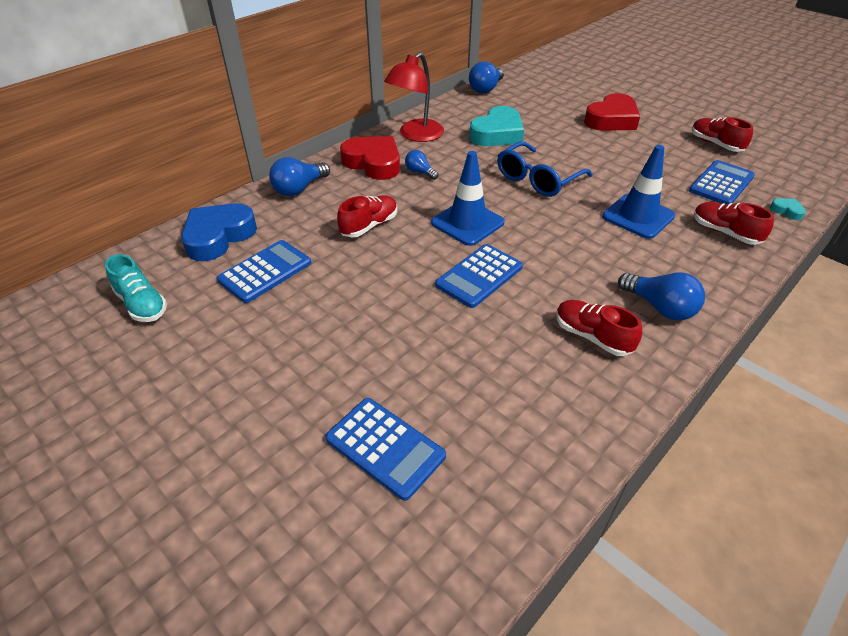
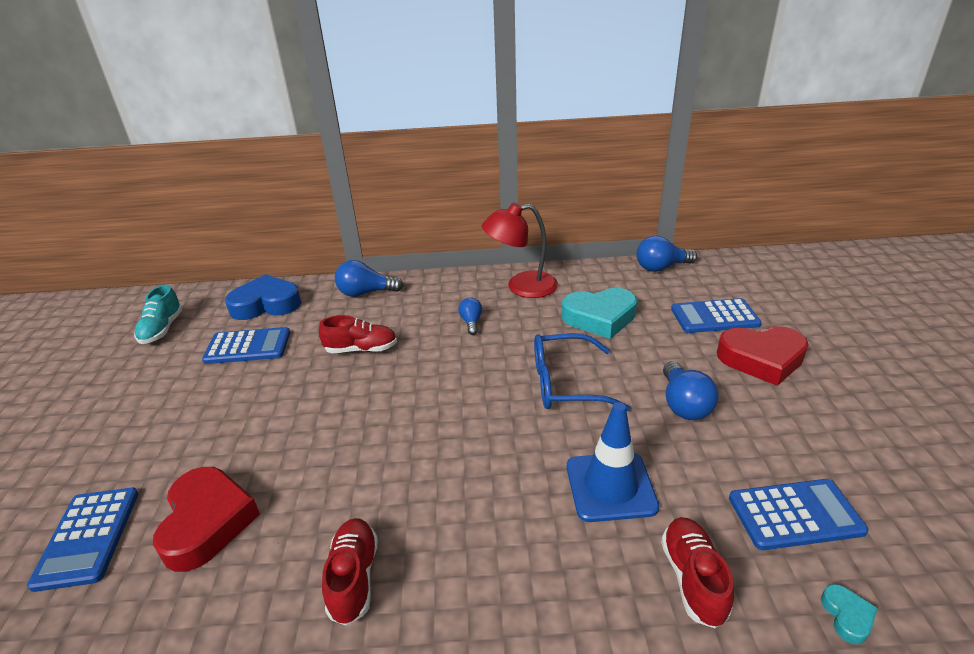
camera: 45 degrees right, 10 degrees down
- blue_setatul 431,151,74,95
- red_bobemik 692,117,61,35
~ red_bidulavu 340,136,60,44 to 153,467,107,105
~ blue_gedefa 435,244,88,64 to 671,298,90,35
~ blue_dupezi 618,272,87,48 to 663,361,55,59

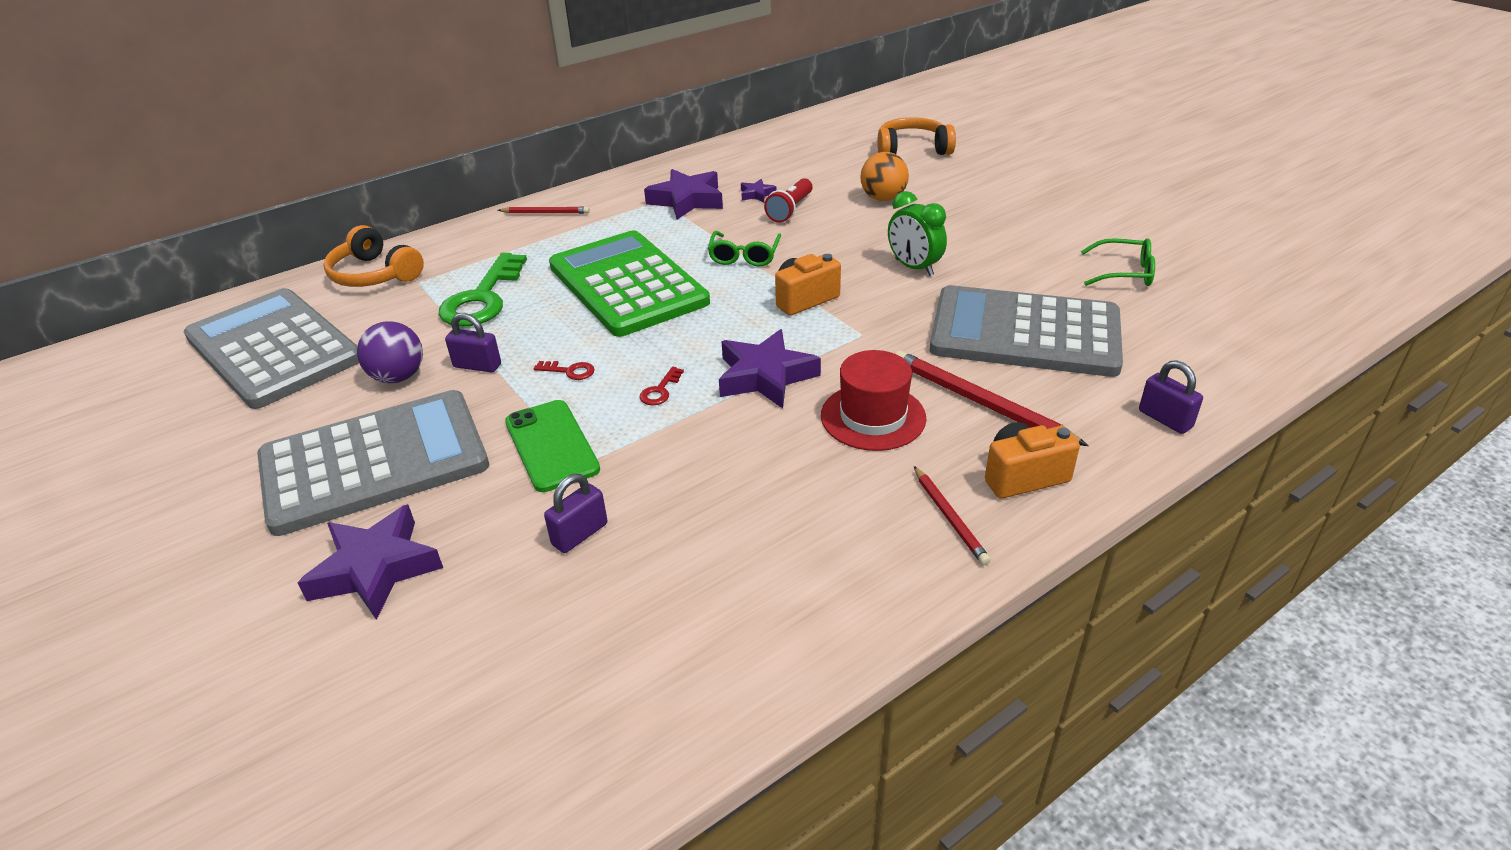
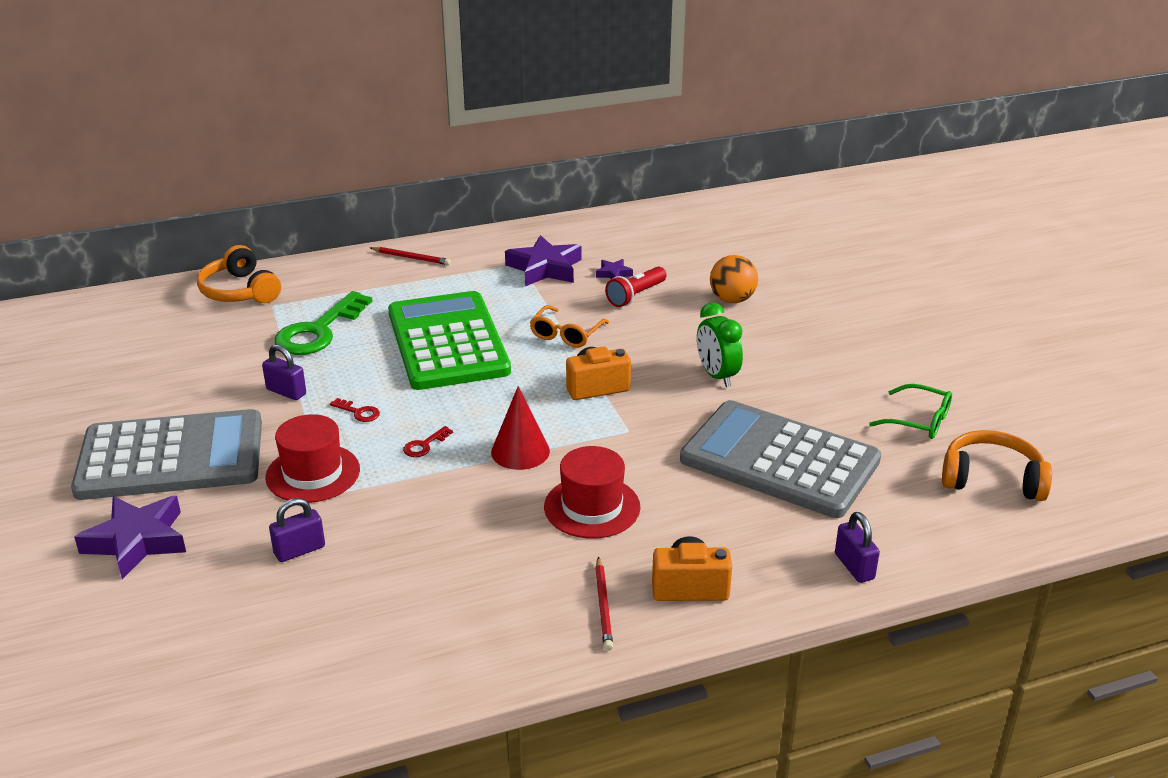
camera: 15 degrees right, 5 degrees down
- grey_gedefa 184,288,175,121
- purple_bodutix 357,321,66,62
- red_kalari 895,350,193,96
~ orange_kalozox 877,117,79,38 to 942,430,110,71
~ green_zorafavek 505,400,95,92 to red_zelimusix 265,414,95,89
~ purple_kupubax 719,329,102,79 to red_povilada 491,386,59,84
~ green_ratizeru 708,231,73,36 to orange_ratizeru 530,305,79,43

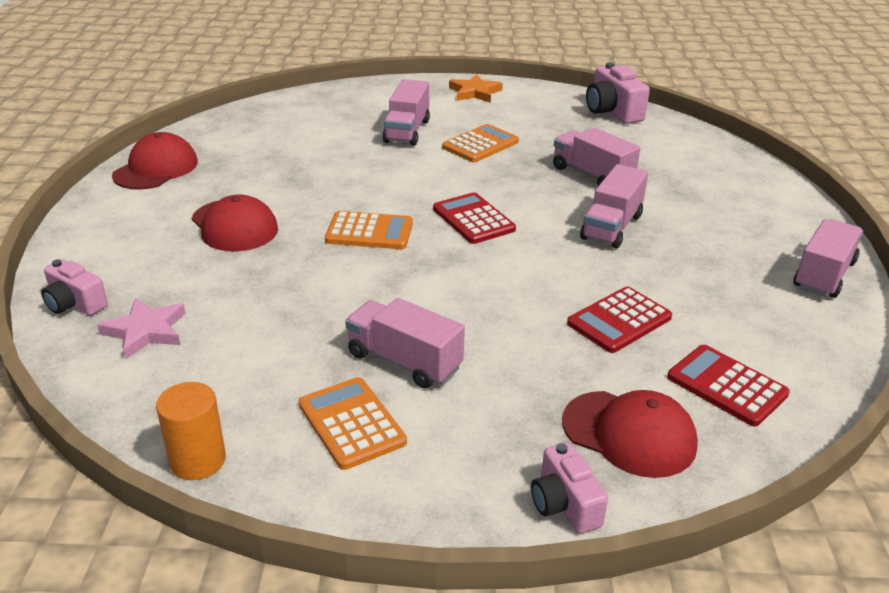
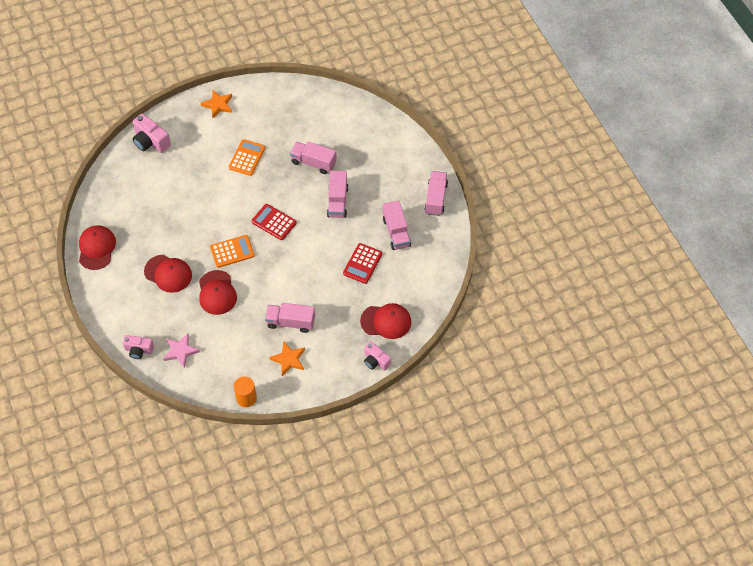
camera: 25 degrees left, 25 degrees up
- red_gedefa 667,345,123,82
+ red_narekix 199,270,38,45
~ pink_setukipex 383,79,47,67 to 383,200,28,50
~ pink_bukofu 586,63,64,61 to 132,113,39,40
~ orange_gedefa 299,377,108,93 to orange_kupubax 269,341,36,35

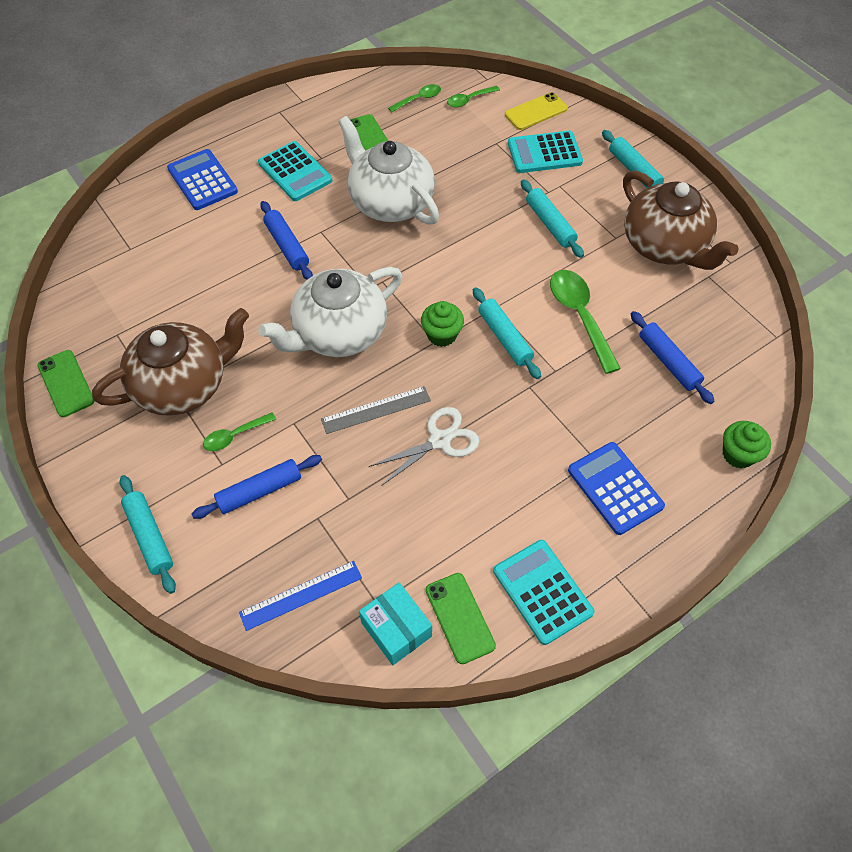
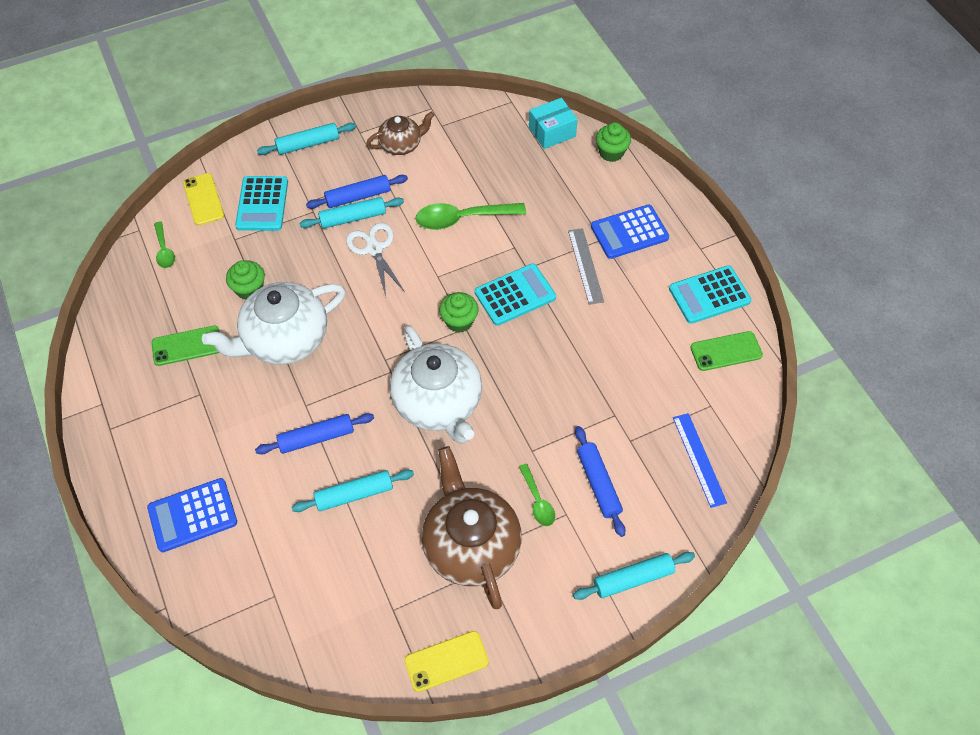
camera: 80 degrees left, 0 degrees up
- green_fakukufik 388,84,53,28
+ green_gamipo 226,260,39,40
~ turquoise_gedefa 258,141,74,60 to 475,263,81,63
~ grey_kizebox 321,386,110,48 to 568,228,36,77
~ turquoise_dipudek 359,582,73,83 to 529,98,49,51
~ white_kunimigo 369,407,111,79 to 346,223,59,73
~ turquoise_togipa 473,287,68,92 to 292,470,122,42
~ blue_togipa 631,311,83,93 to 306,175,102,34
~ green_zorafavek 38,350,56,67 to yellow_zorafavek 404,631,85,61
~ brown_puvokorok 623,170,116,100 = 366,112,68,43 x0.56

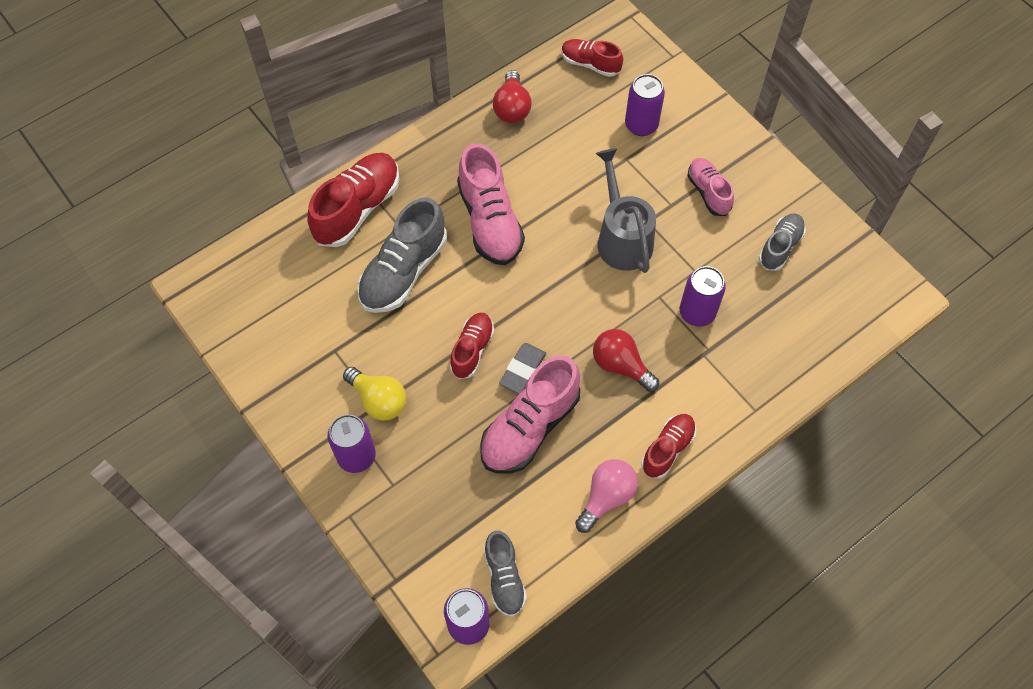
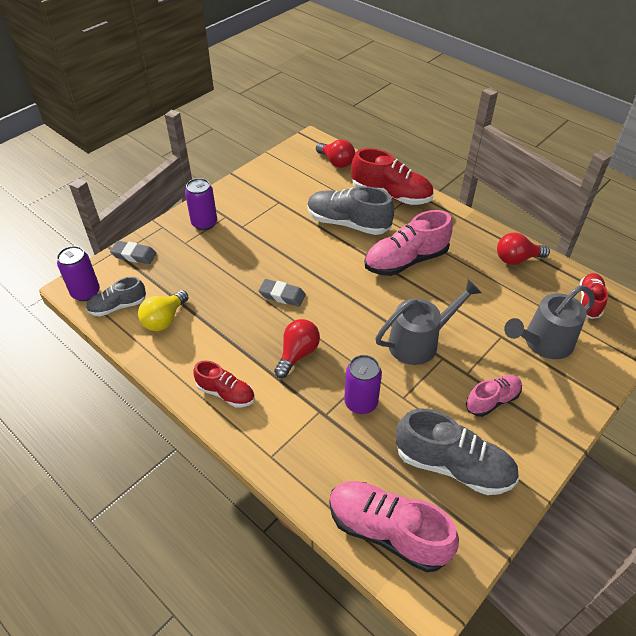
camera: 80 degrees right, 15 degrees down
- red_bobemik 450,313,44,66
- pink_dupezi 575,459,63,74
+ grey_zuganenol 110,241,46,23
+ red_dupezi 316,139,39,29
~ yellow_dupezi 343,367,63,54 to 138,290,51,41
~ pink_bobemik 480,356,100,117 to 329,481,130,91
~ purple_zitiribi 625,74,40,62 to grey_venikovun 504,285,91,74
~ grey_bobemik 759,213,47,58 = 396,408,123,87 x1.70

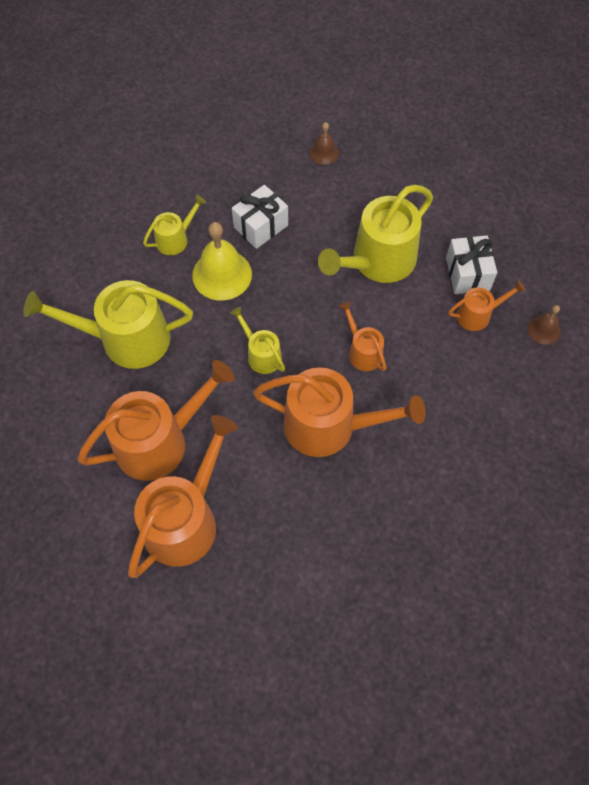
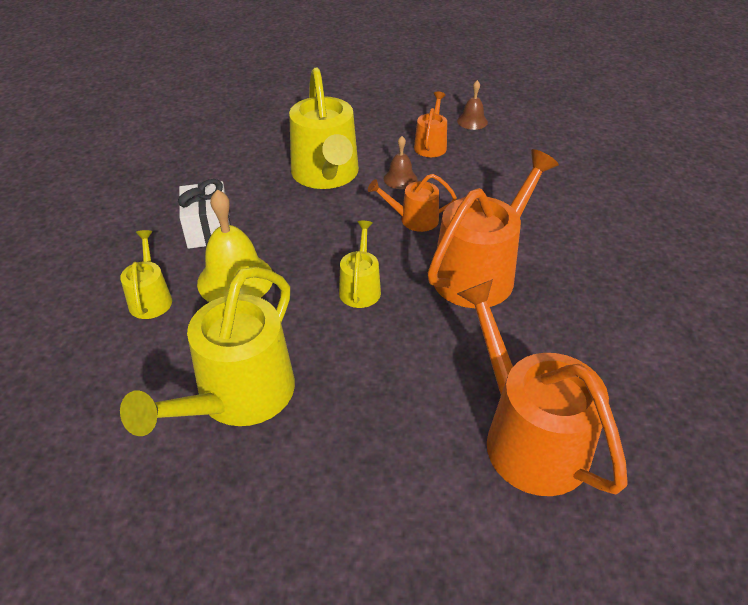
camera: 60 degrees left, 20 degrees down
- orange_venikovun 77,360,158,121
- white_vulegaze 446,235,51,59
~ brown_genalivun 310,122,29,42 to 384,136,34,53
~ yellow_venikovun 230,307,55,67 = 339,221,42,87 105 degrees clockwise

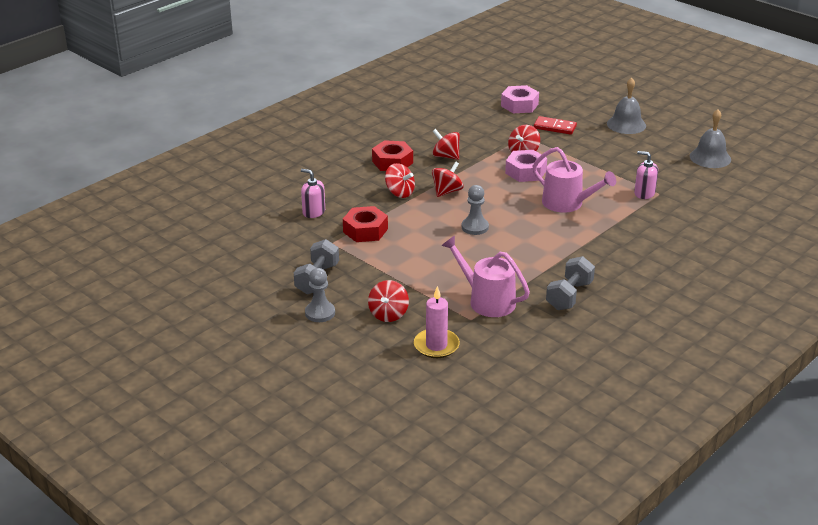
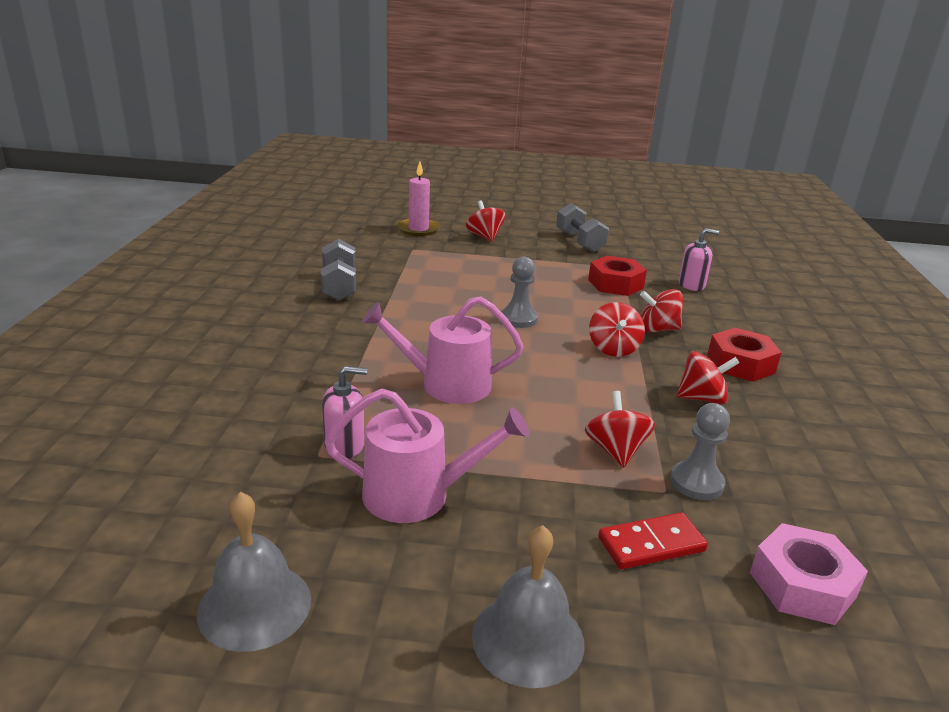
camera: 140 degrees right, 5 degrees down
- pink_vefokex 505,150,42,32
~ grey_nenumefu 305,268,30,54 to 670,403,60,97
~ pink_venikovun 441,236,89,81 to 325,389,204,134

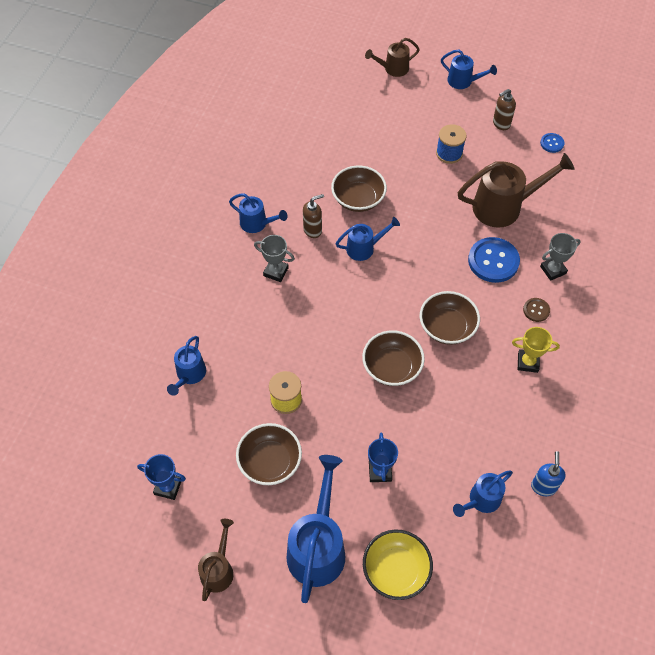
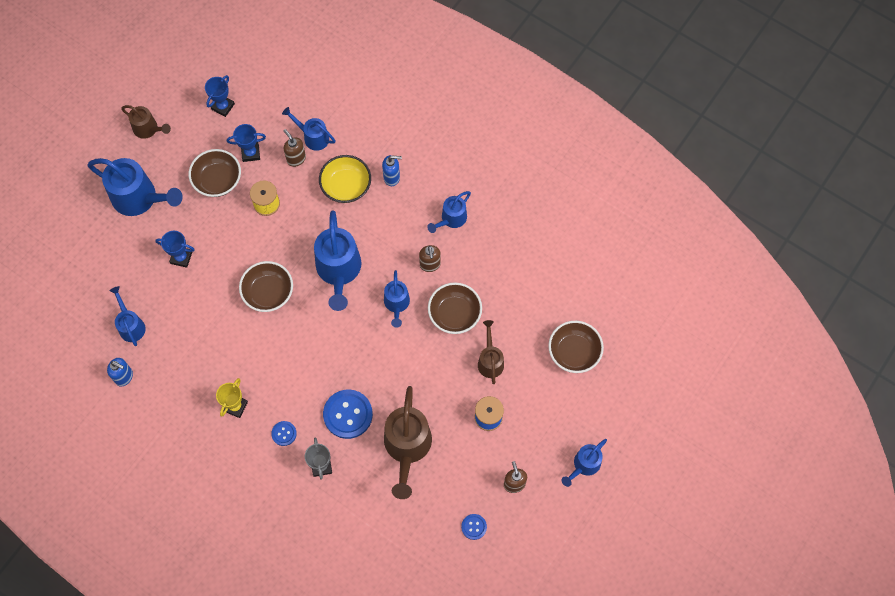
camera: 105 degrees right, 10 degrees up
- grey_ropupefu 254,235,41,47
+ blue_ropupefu 227,124,39,38
+ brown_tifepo 284,129,22,38
+ blue_venikovun 314,210,47,101
+ blue_tifepo 382,155,20,31
~ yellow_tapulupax 363,529,70,71 to 319,155,52,48
~ brown_venikovun 365,38,55,39 to 478,320,26,64
~ brown_tapulupax 420,291,60,54 to 548,321,56,52
~ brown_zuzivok 523,298,27,24 to blue_zuzivok 271,421,26,25

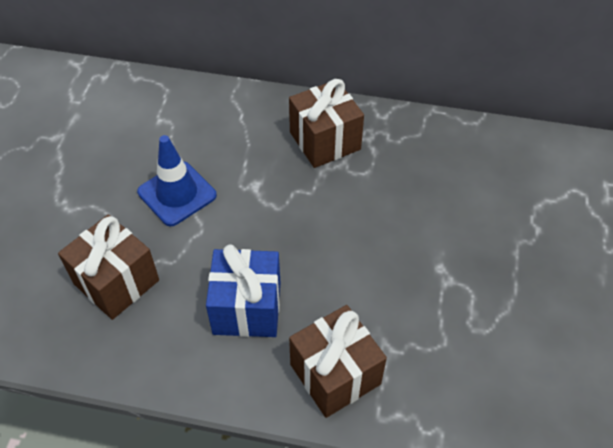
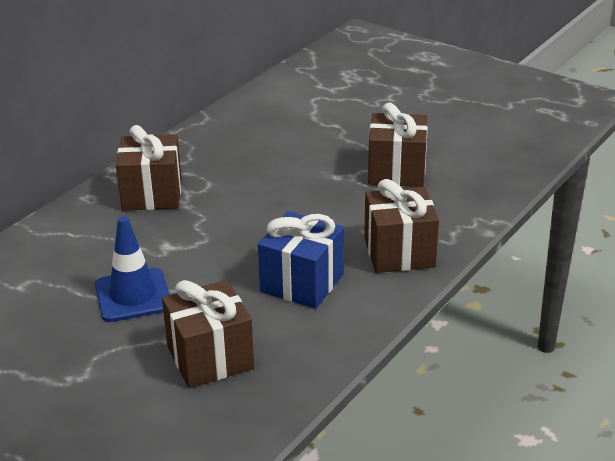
camera: 65 degrees left, 20 degrees down
+ brown_vulegaze 368,103,60,84

